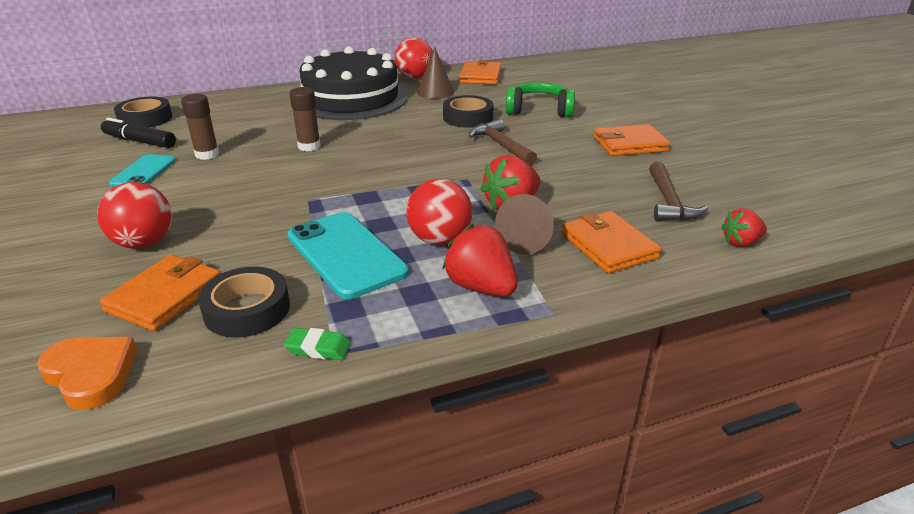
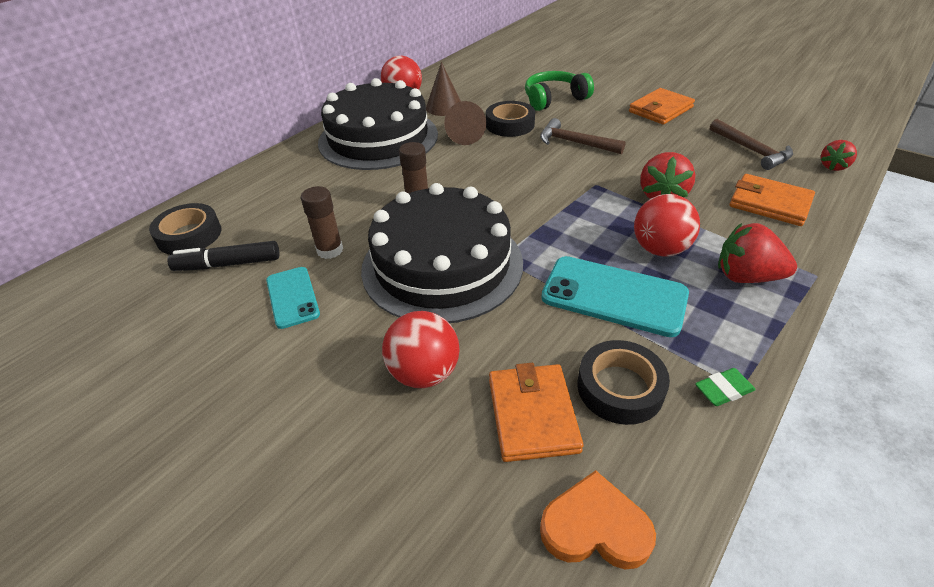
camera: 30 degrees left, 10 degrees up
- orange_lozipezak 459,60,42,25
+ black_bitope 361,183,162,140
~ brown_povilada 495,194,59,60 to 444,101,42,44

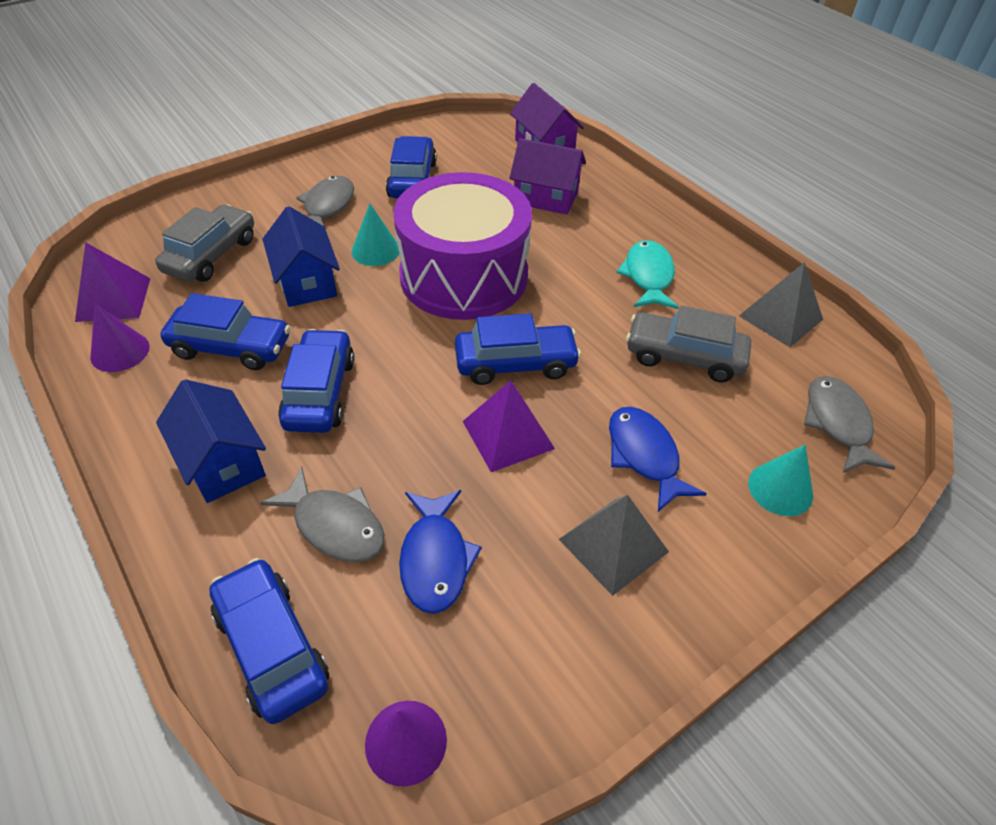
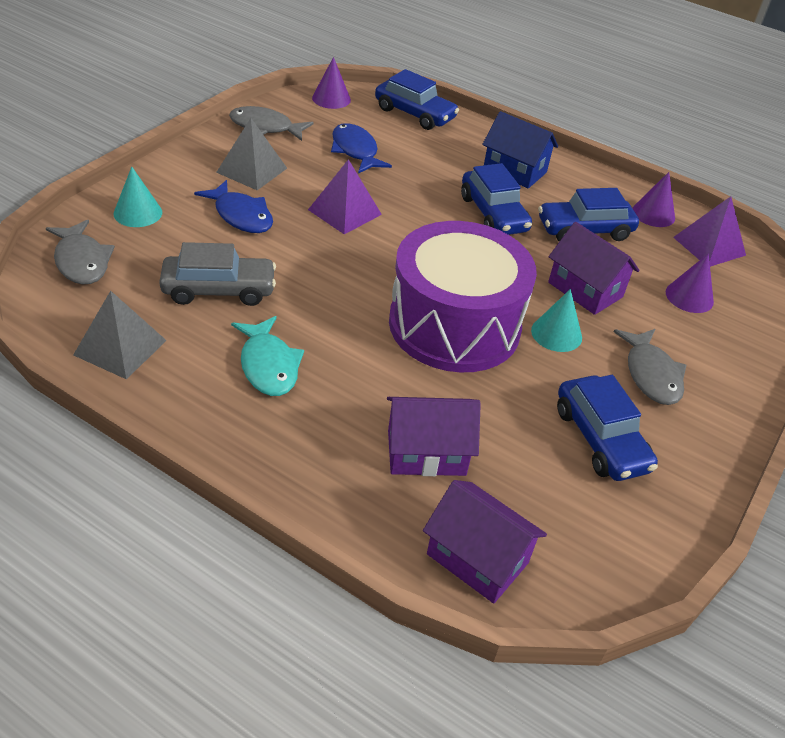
camera: 155 degrees right, 5 degrees down
- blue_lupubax 455,313,126,72
~ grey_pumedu 260,467,125,95 to 229,106,85,35
~ grey_lupubax 155,204,99,78 to purple_povilada 665,253,49,60
~ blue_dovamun 263,206,77,101 to purple_dovamun 548,222,91,93

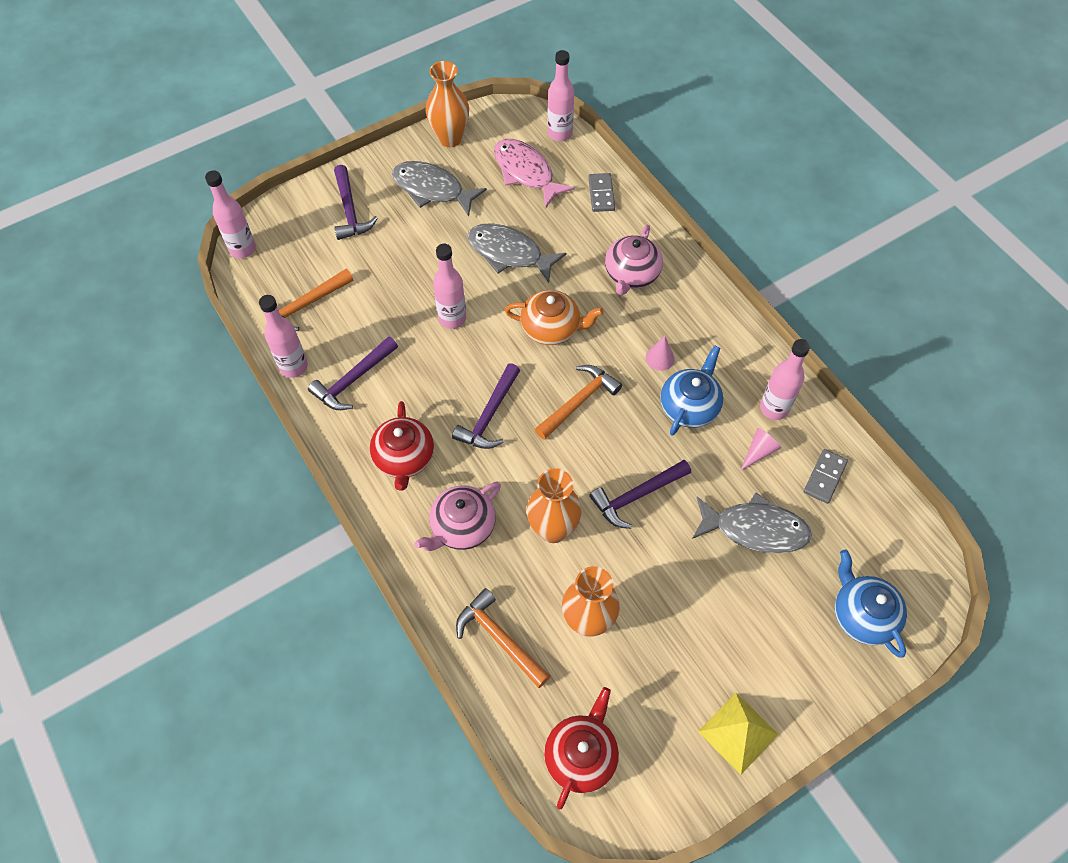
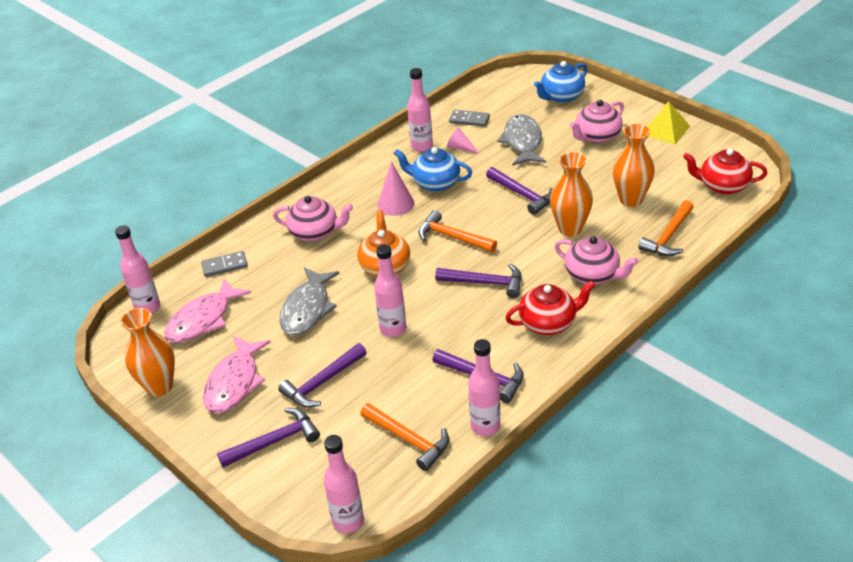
camera: 100 degrees left, 20 degrees down
+ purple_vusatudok 278,343,89,65
+ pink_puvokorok 570,100,54,43
~ grey_pumedu 392,161,95,55 to pink_pumedu 203,336,68,78
~ pink_povilada 646,336,29,35 = 377,161,37,55 x1.56

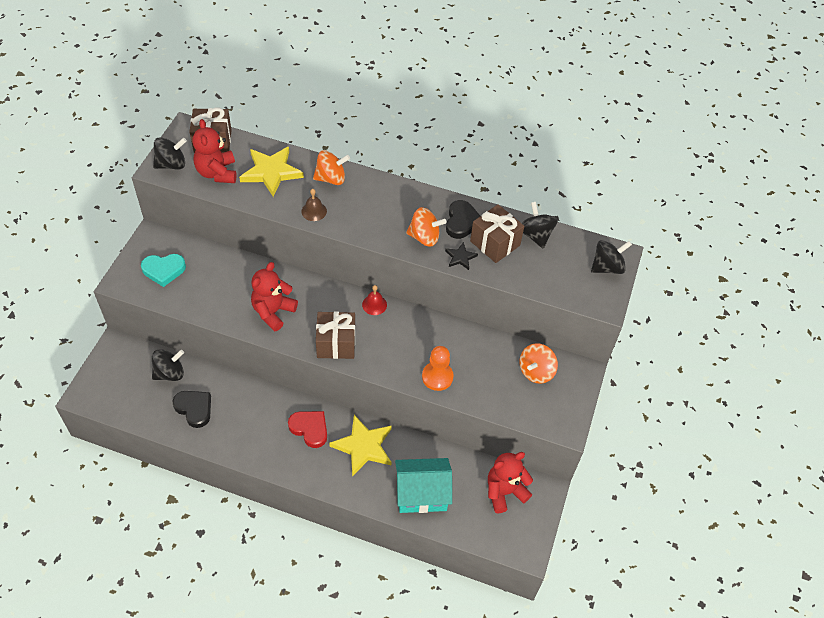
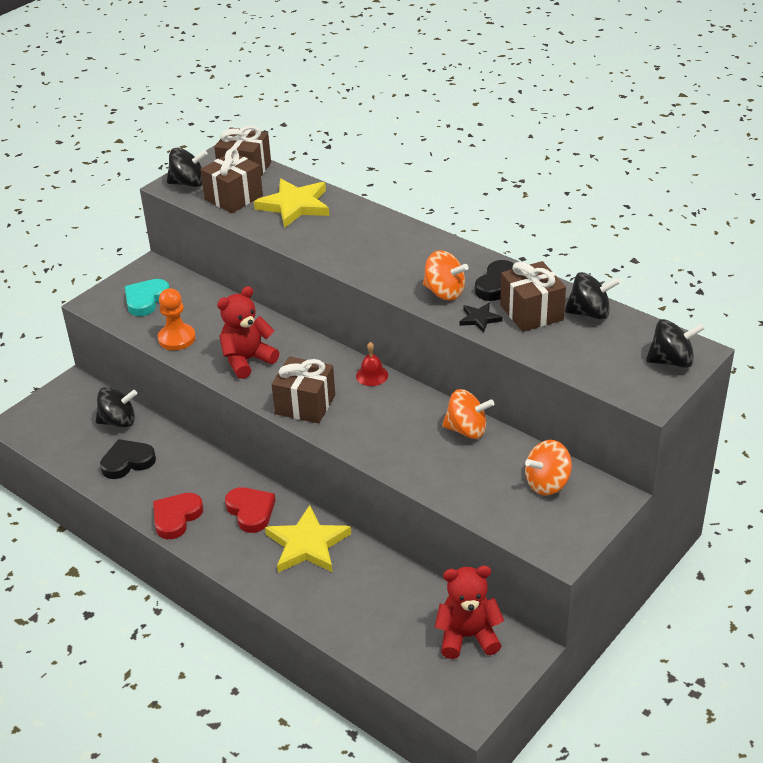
camera: 25 degrees right, 15 degrees down
- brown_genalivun 301,189,26,32
- turquoise_dovamun 395,458,57,55
+ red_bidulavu 153,493,50,46
~ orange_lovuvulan 313,150,37,35 to 442,389,52,50
~ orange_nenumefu 422,346,31,45 to 158,288,38,62
~ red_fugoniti 192,119,45,64 to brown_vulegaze 200,148,63,65
~ turquoise_bidulavu 141,254,45,33 = 125,279,44,37 105 degrees clockwise
~ black_bidulavu 173,391,38,37 = 100,439,56,40 90 degrees counterclockwise
~ black_lovuvulan 522,202,36,46 = 565,272,55,48 90 degrees clockwise

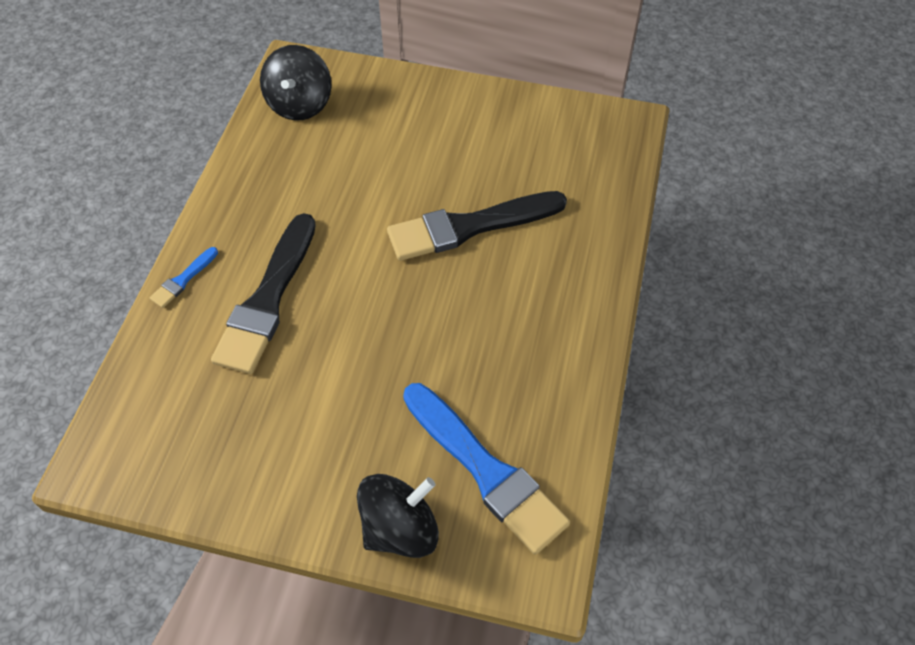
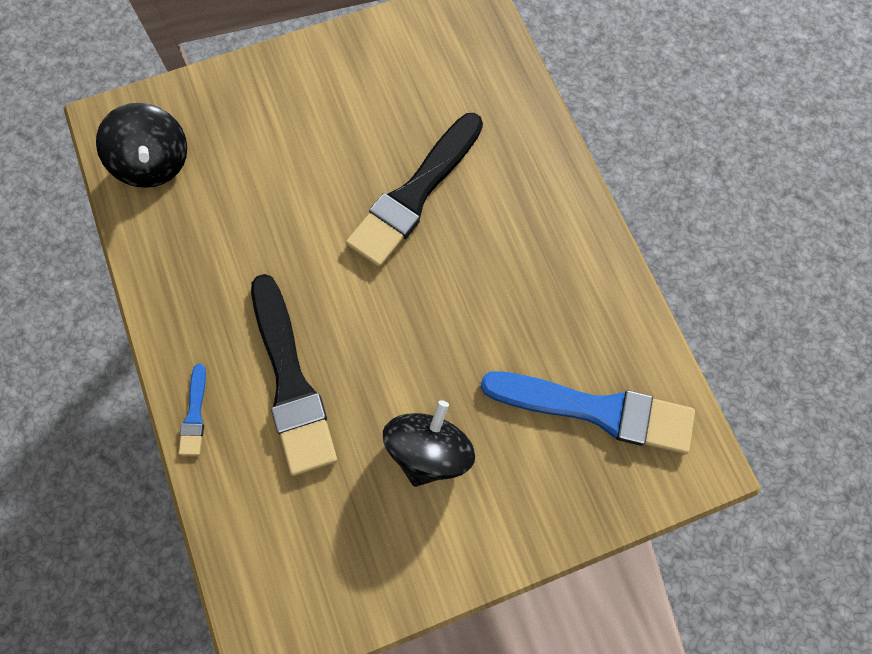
camera: 35 degrees left, 15 degrees up
~ black_lovuvulan 357,474,82,84 to 383,400,92,87

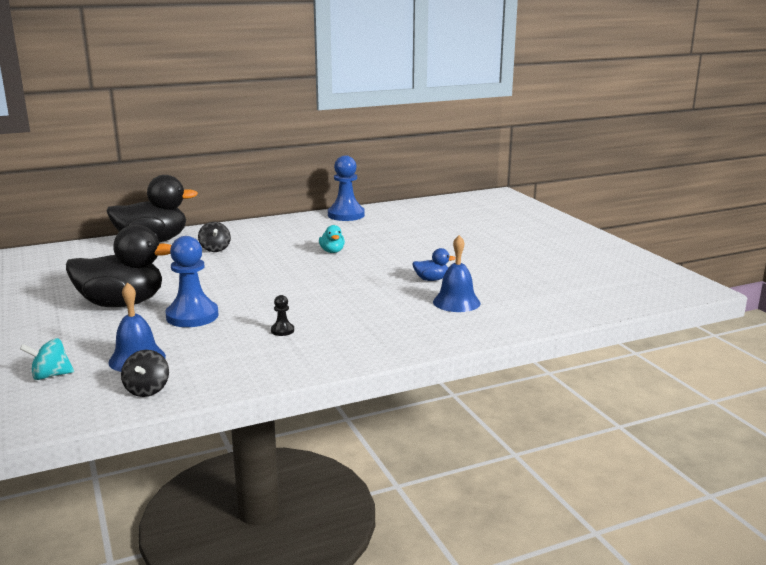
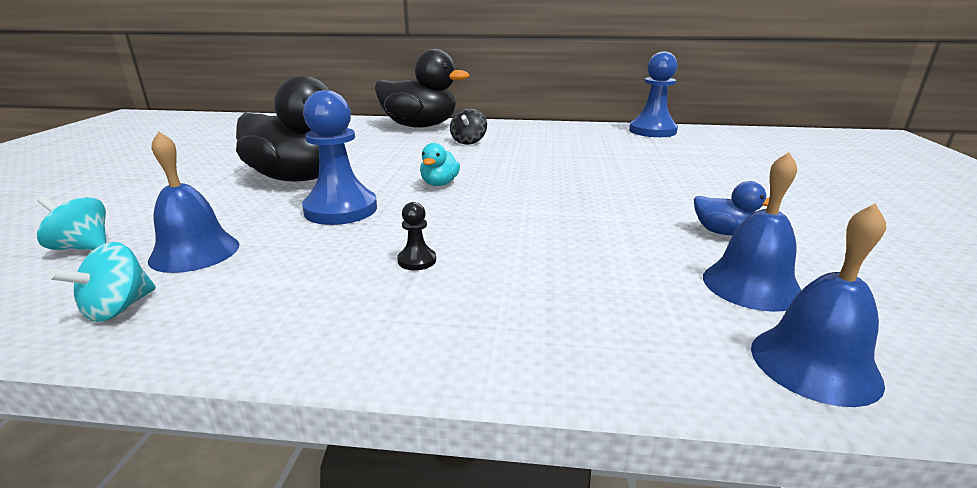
camera: 30 degrees right, 5 degrees up
+ blue_genalivun 751,204,135,203
~ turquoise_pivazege 319,225,26,28 to 420,143,40,43
~ black_lovuvulan 121,350,48,47 to turquoise_lovuvulan 48,242,108,80

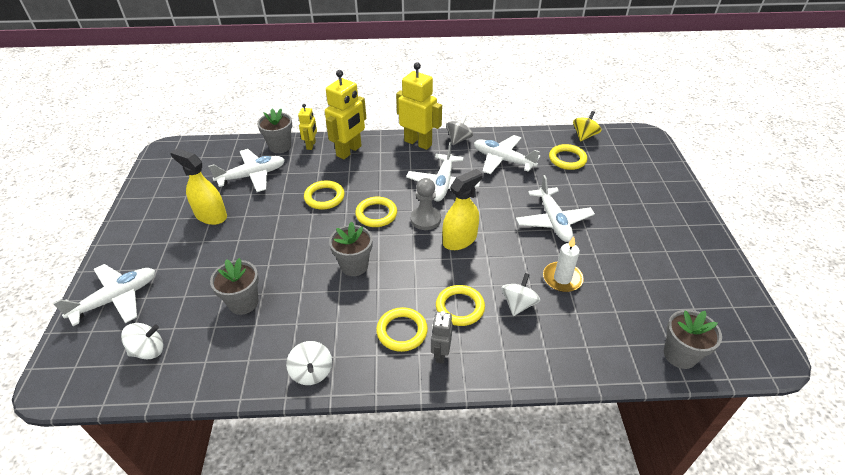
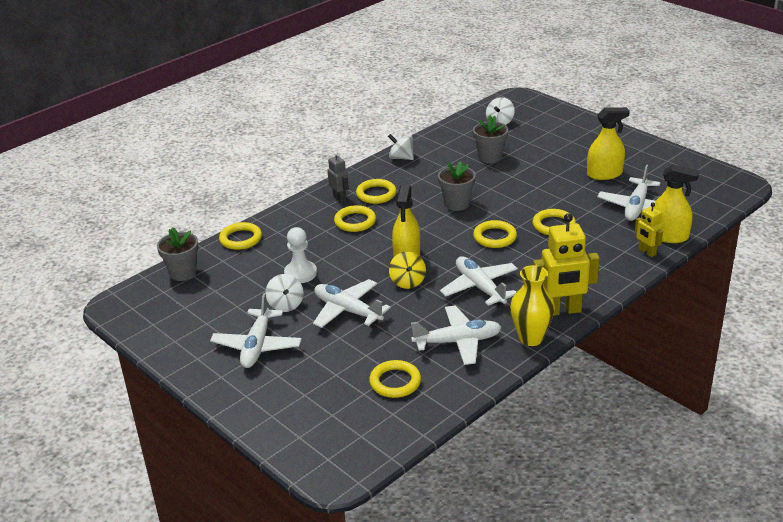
camera: 140 degrees right, 10 degrees down
- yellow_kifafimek 325,70,41,89
- grey_nenumefu 410,178,31,52
+ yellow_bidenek 219,222,43,28
~ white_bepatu 53,264,102,62 to 210,293,92,75
~ white_lovuvulan 501,273,39,43 to 265,274,39,38
~ yellow_lovuvulan 573,111,28,30 to 389,251,37,38
~ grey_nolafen 257,109,35,44 to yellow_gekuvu 653,164,46,79
~ grey_lovuvulan 446,115,27,30 to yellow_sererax 510,265,45,81
~ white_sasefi 543,237,41,55 to white_nenumefu 284,227,33,56

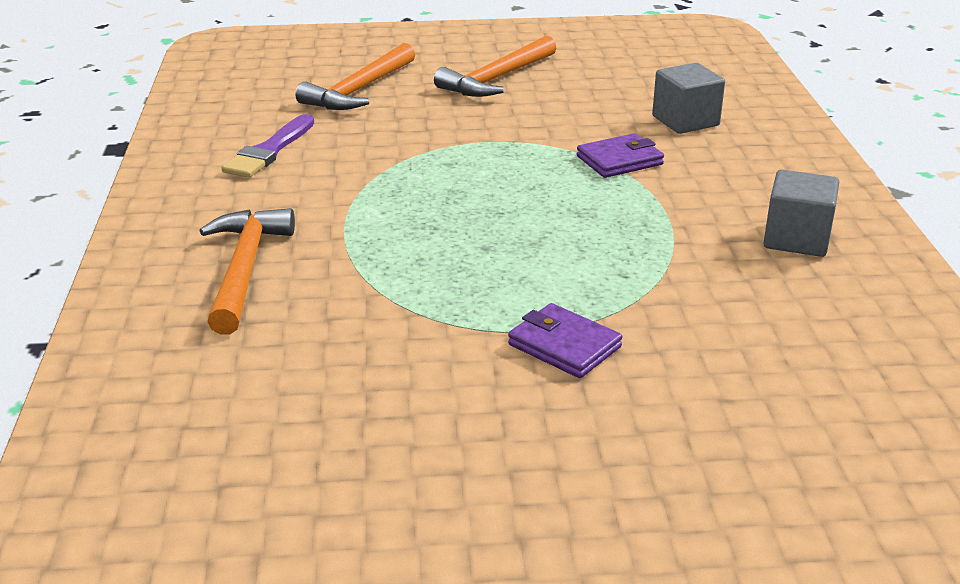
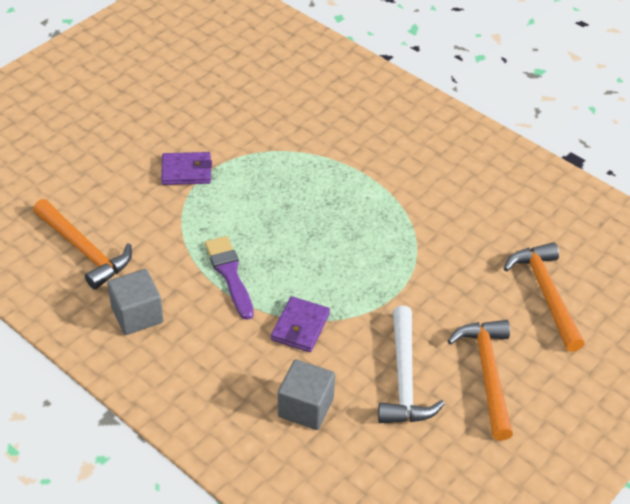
camera: 135 degrees right, 15 degrees up
+ white_vusatudok 378,306,67,117
~ orange_vusatudok 200,208,95,126 to 33,199,99,91
~ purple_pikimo 222,114,92,64 to 205,236,49,84

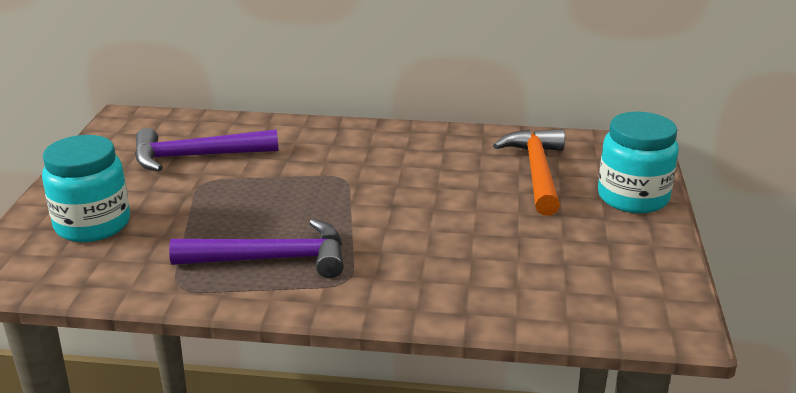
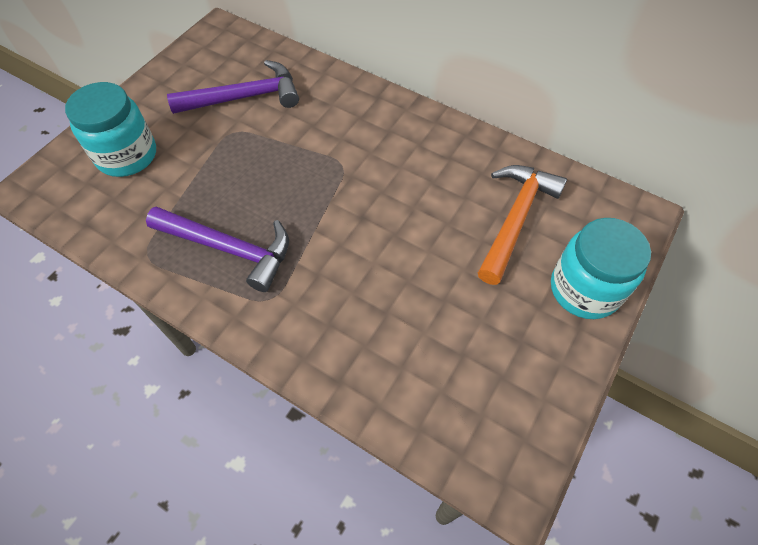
camera: 25 degrees right, 30 degrees up
~ purple_vusatudok 135,128,143,43 = 167,60,132,54 150 degrees clockwise

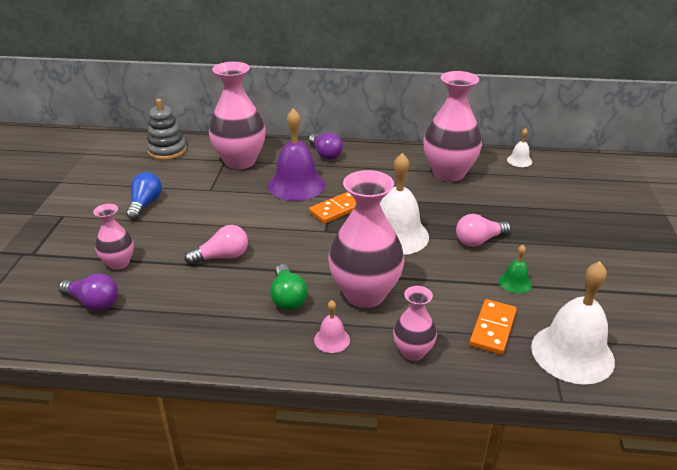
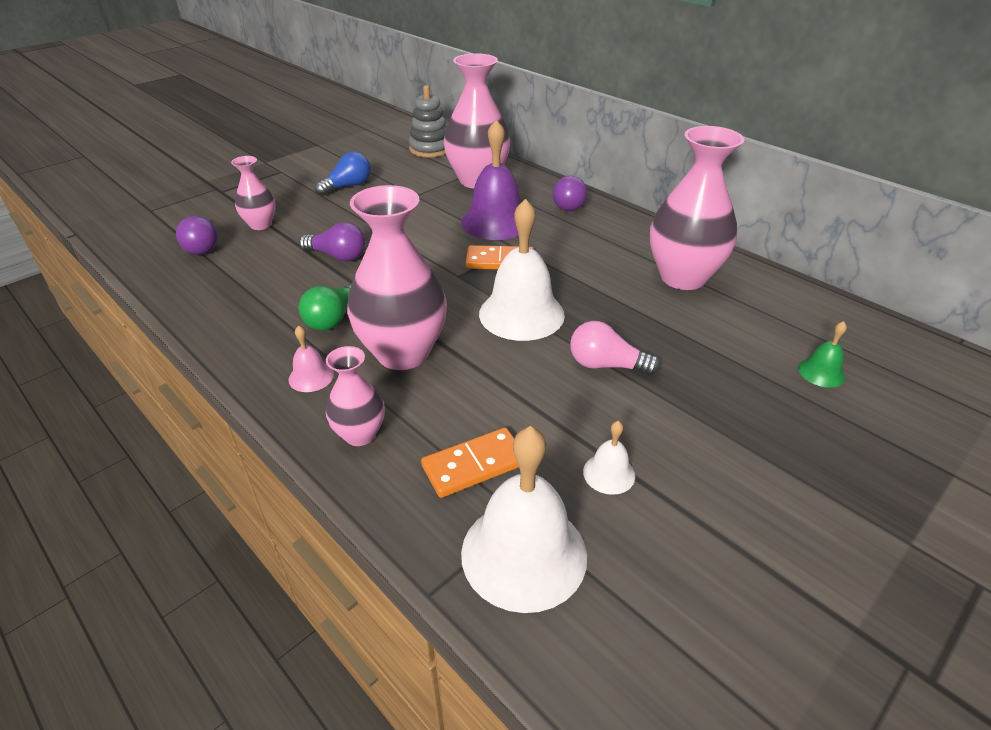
camera: 40 degrees right, 5 degrees up
~ green_genalivun 499,245,33,48 to 798,321,49,67
~ white_genalivun 507,128,25,39 to 583,421,52,74
~ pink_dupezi 185,225,63,40 to purple_dupezi 299,222,66,40

